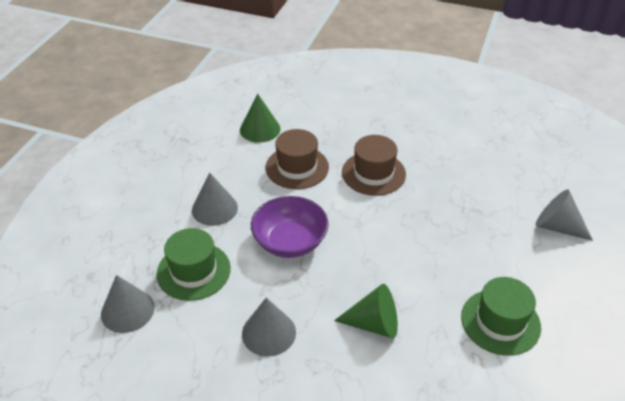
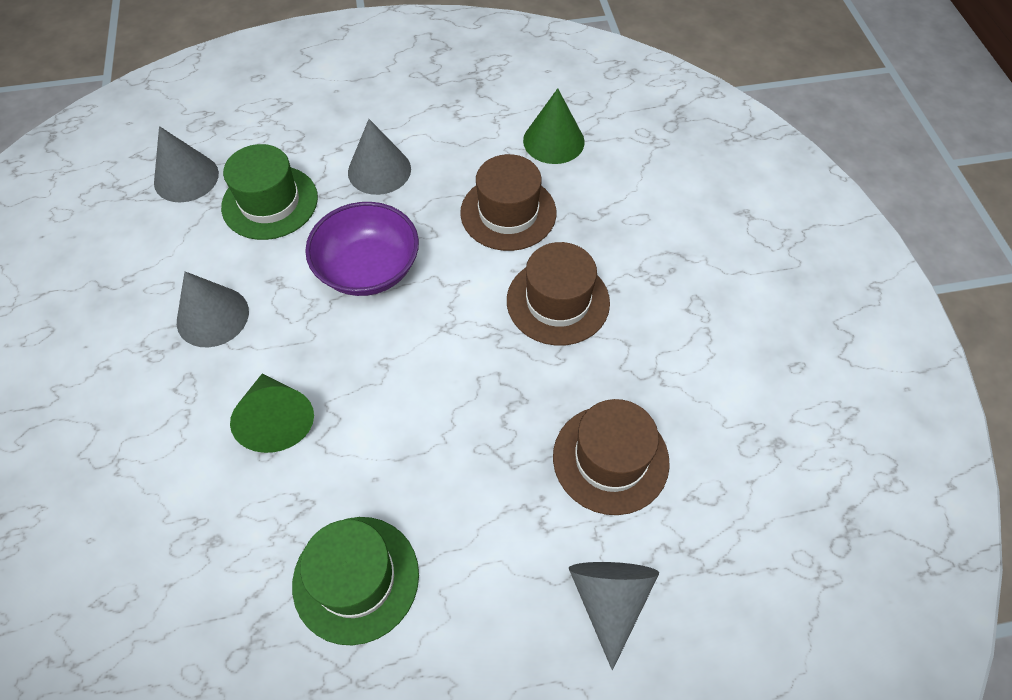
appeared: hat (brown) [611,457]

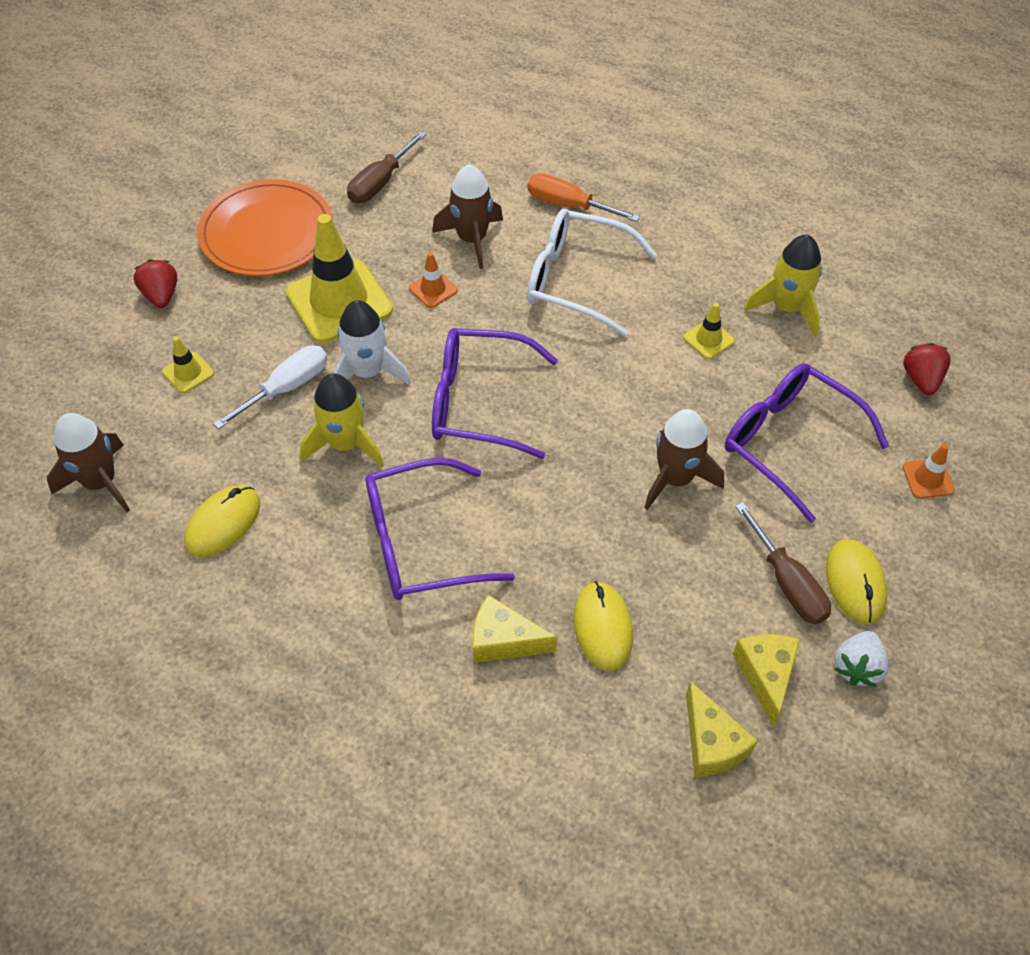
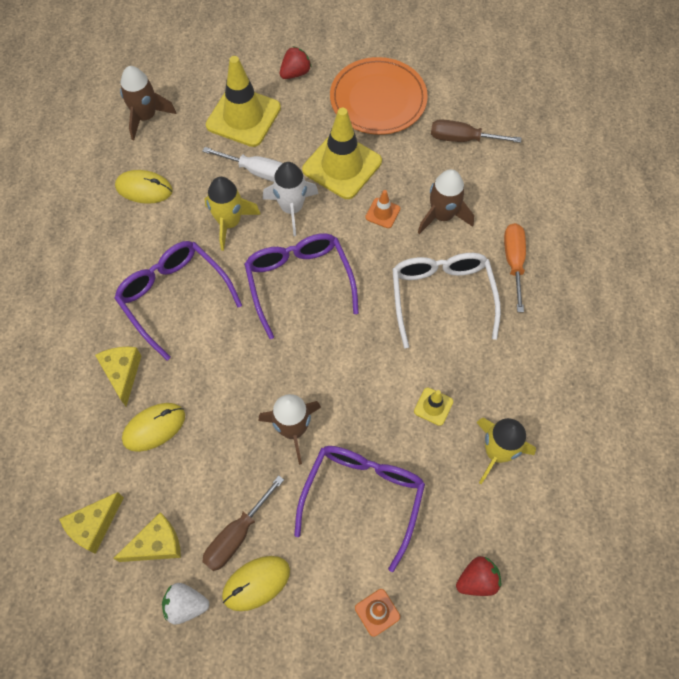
size: traffic cone (yellow) [188,364] = [243,101] x2.24

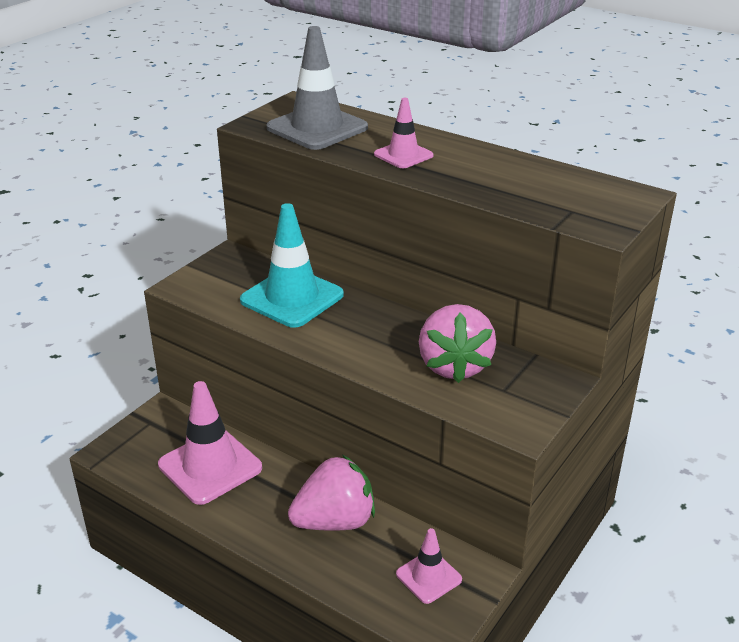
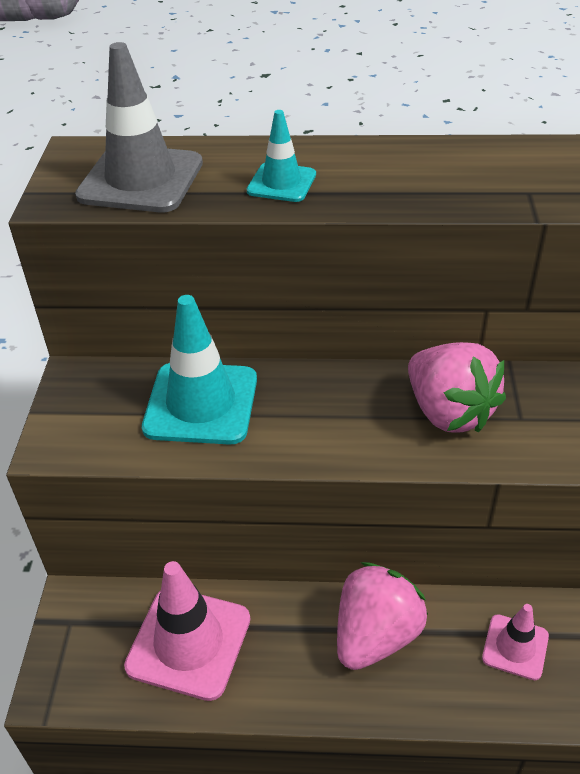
colour: traffic cone (pink) [403,133] to traffic cone (turquoise) [281,156]

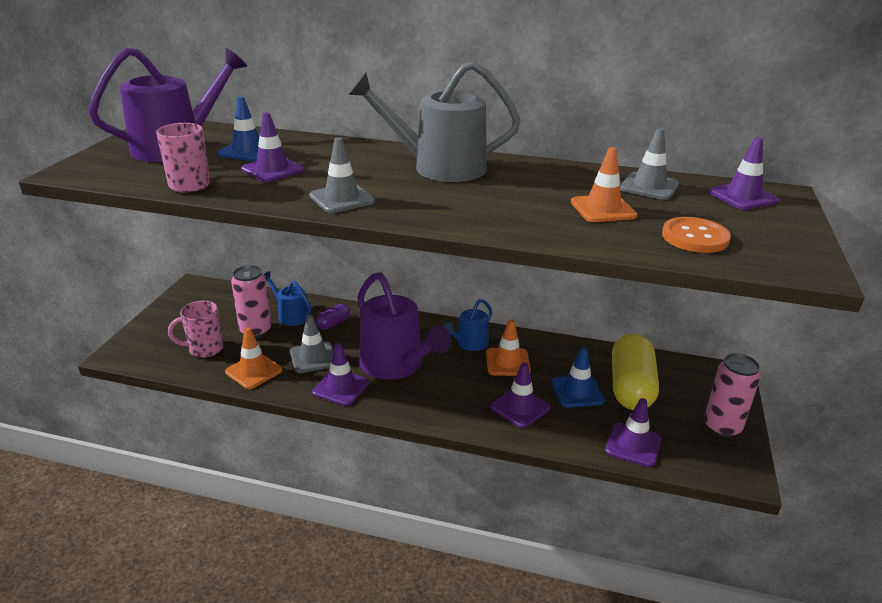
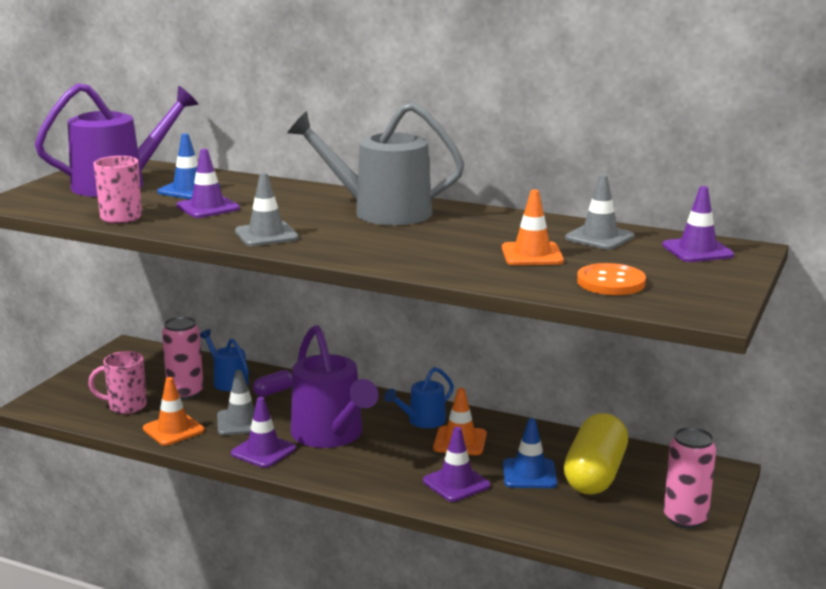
missing: traffic cone (purple) [633,432]

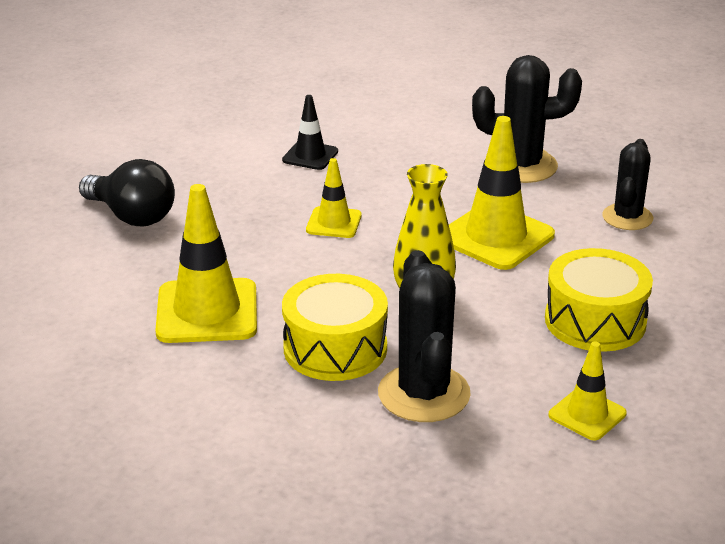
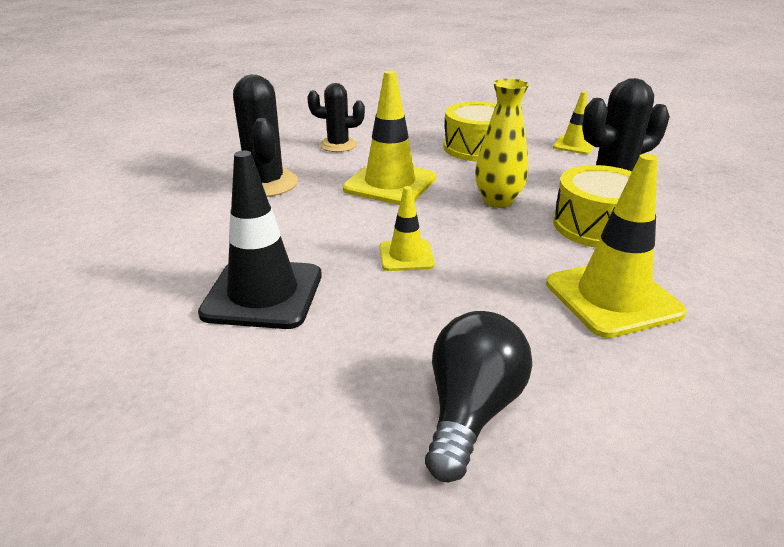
size: traffic cone (black) [310,132] = [260,240] x1.81

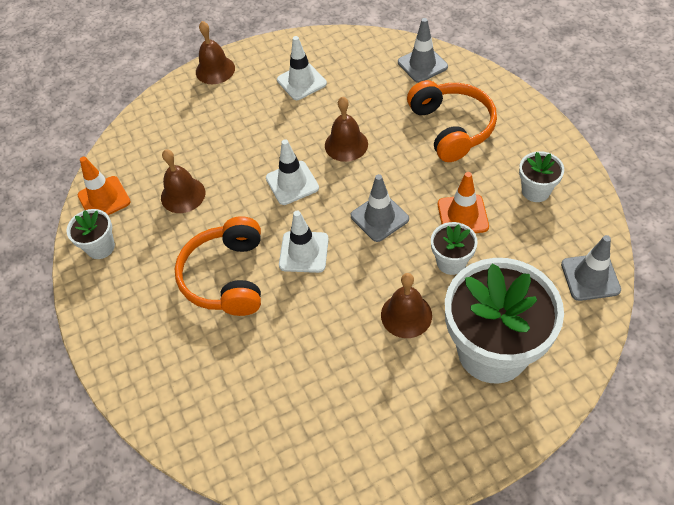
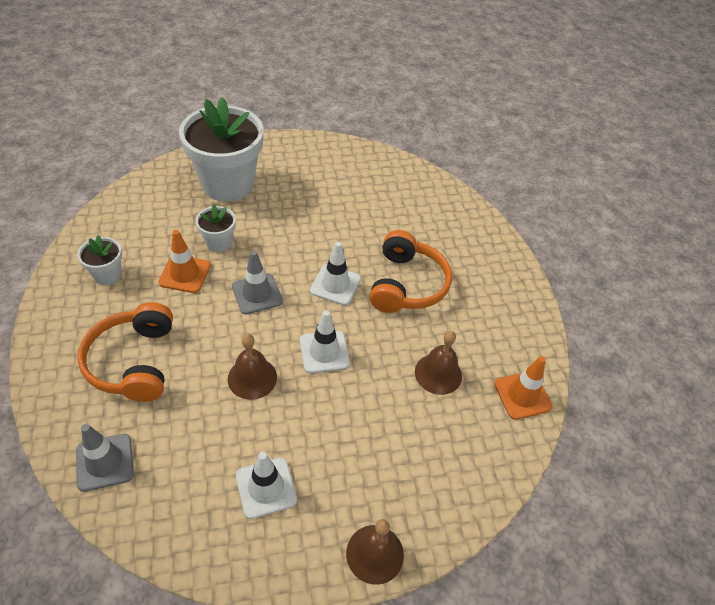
missing: flower pot (white) [90,234]; traffic cone (grey) [591,268]; bell (brown) [406,305]

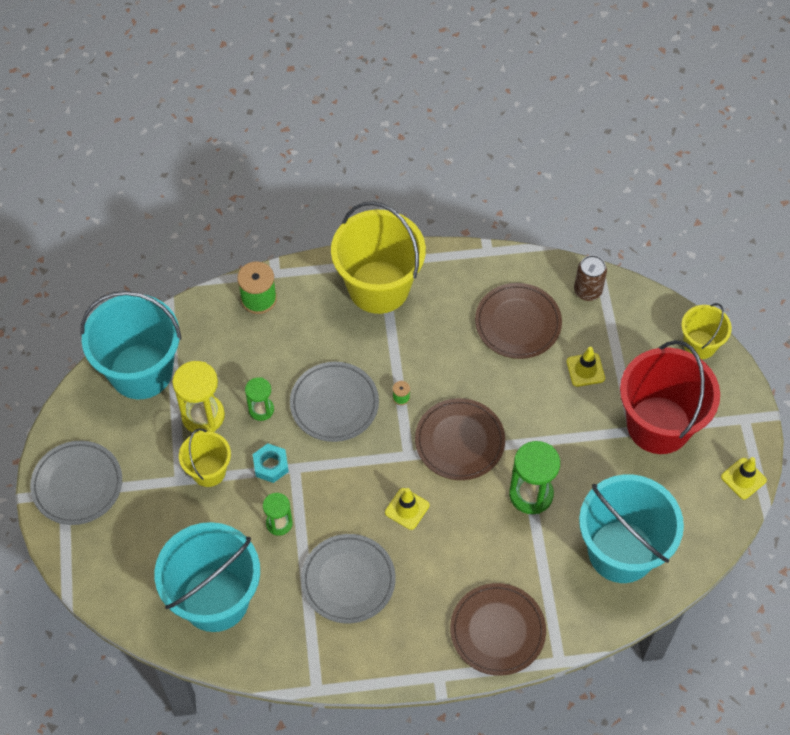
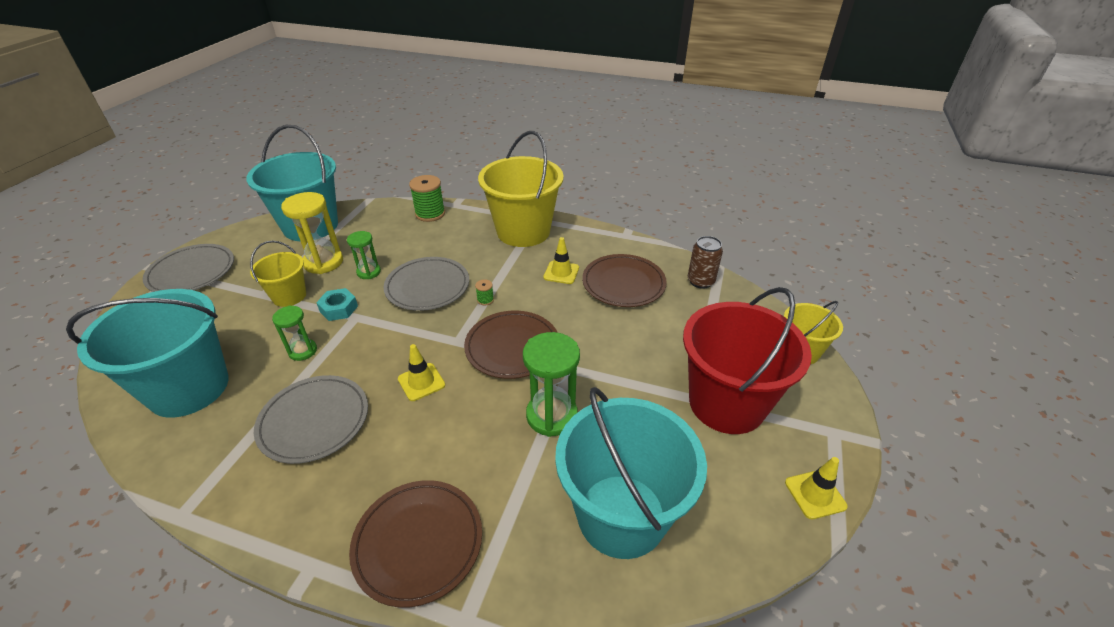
relocated: traffic cone (yellow) [586,367] to [561,260]

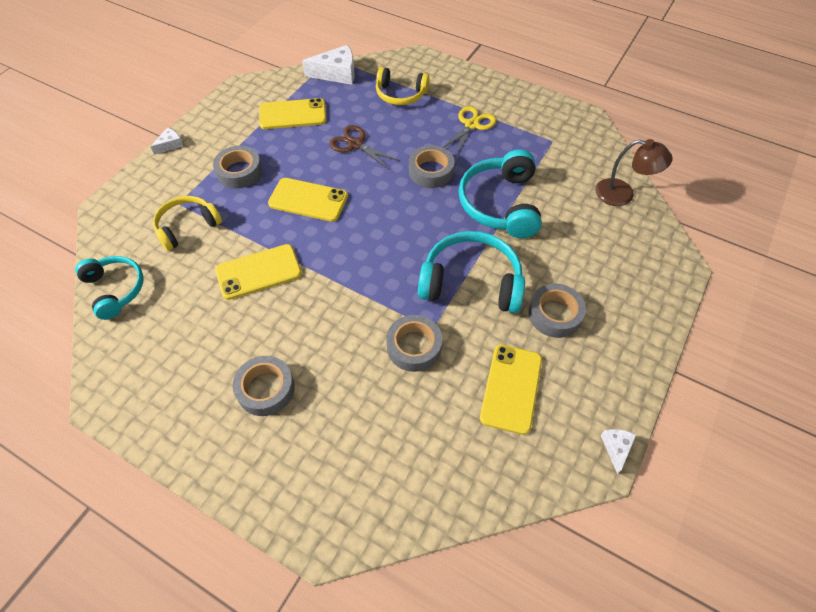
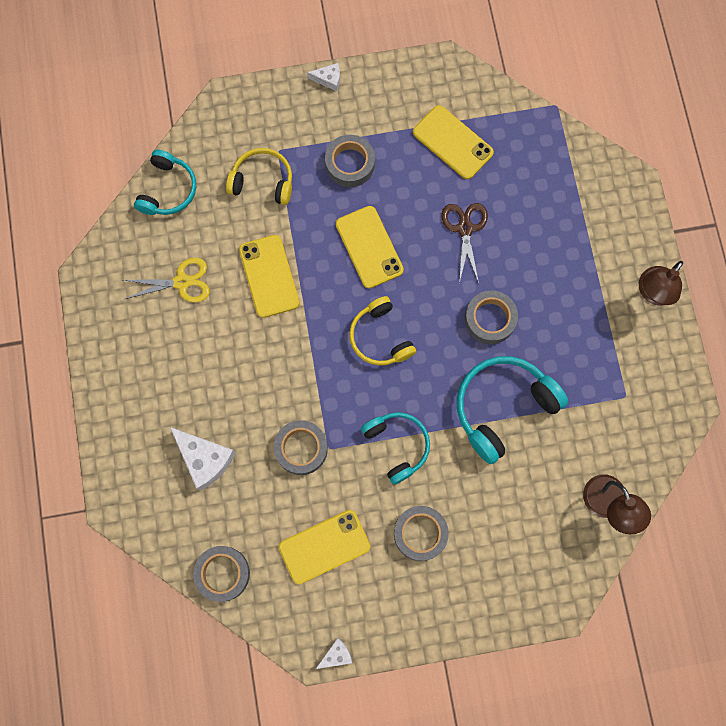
appeared: lamp (brown) [661,283]
relocated: cheese (white) [328,65] to [203,459]; headphones (yellow) [403,86] to [382,331]; scissors (yellow) [469,131] to [167,280]; tape (grey) [264,386] to [221,574]
spun: phone (yellow) [258,272] = [269,276] 45 degrees clockwise
size: headphones (turquoise) [471,272] = [395,448] x0.65

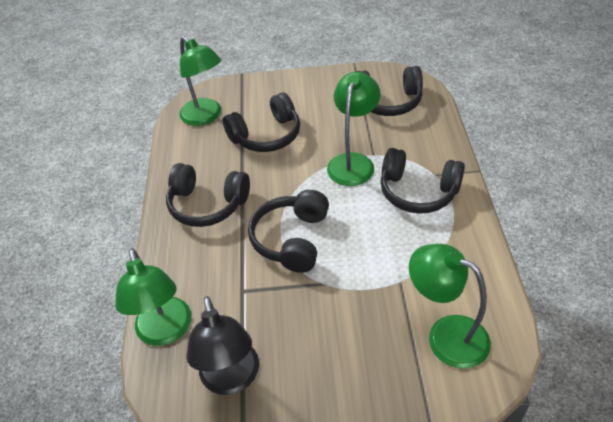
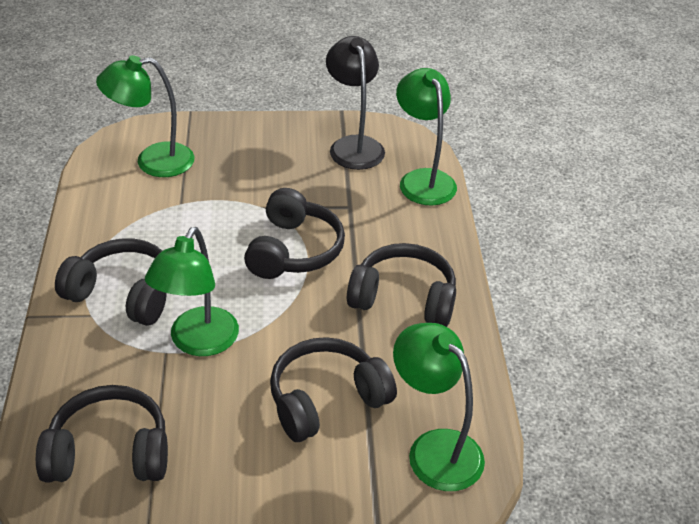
spun: lamp (green) [450,306] = [145,116] 135 degrees clockwise

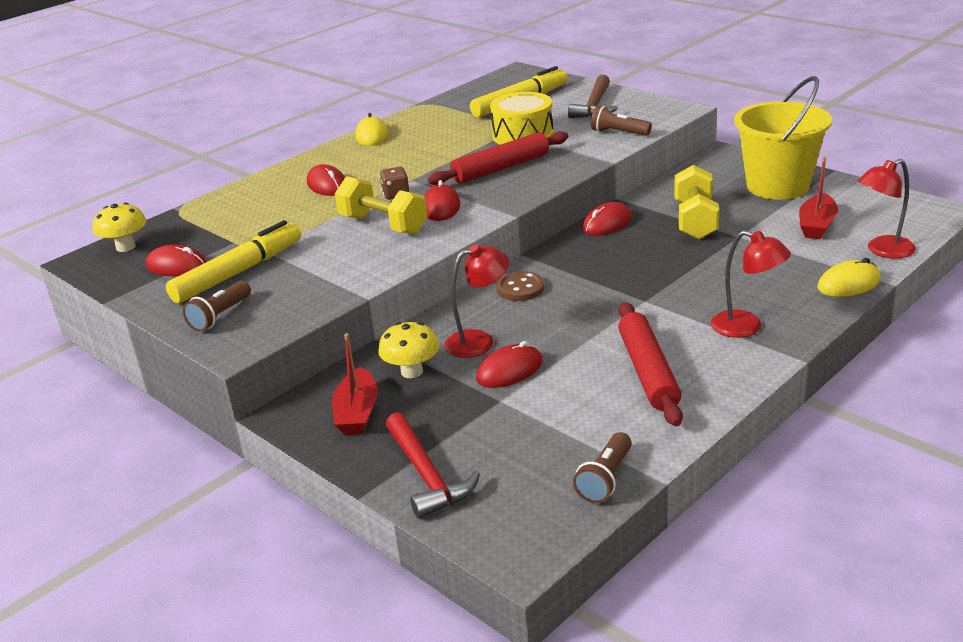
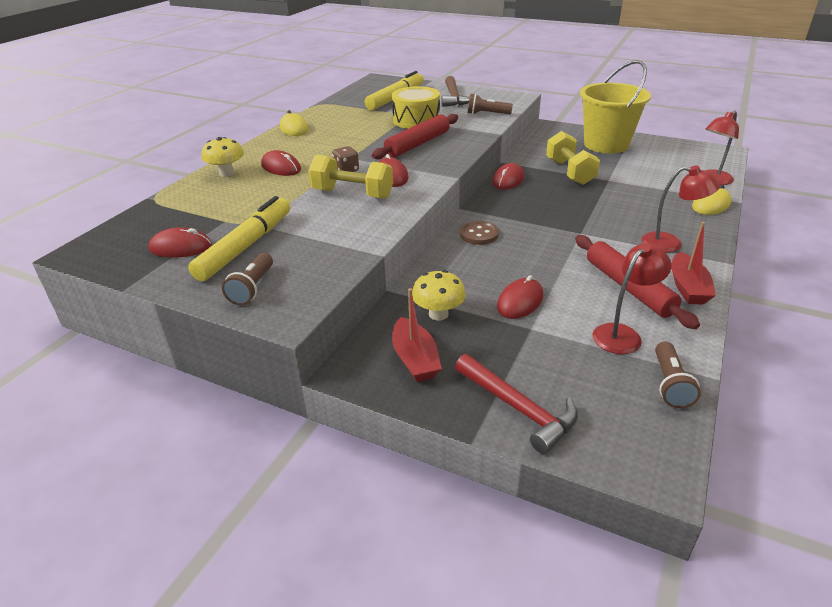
relocated: boat (red) [818,198] to [693,263]; mushroom (yellow) [119,227] to [222,157]; lamp (red) [476,301] to [632,298]

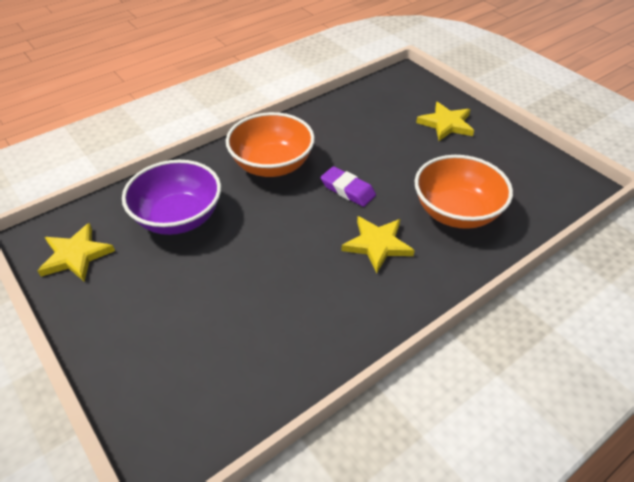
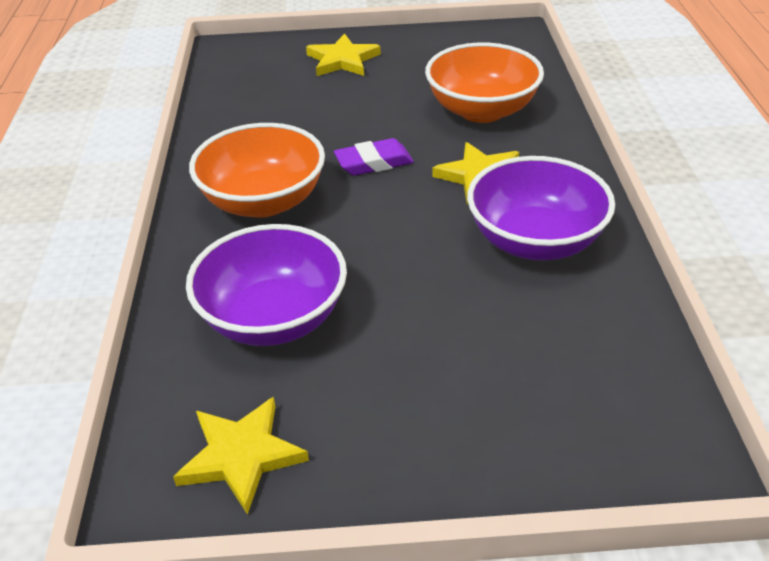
appeared: bowl (purple) [541,208]

